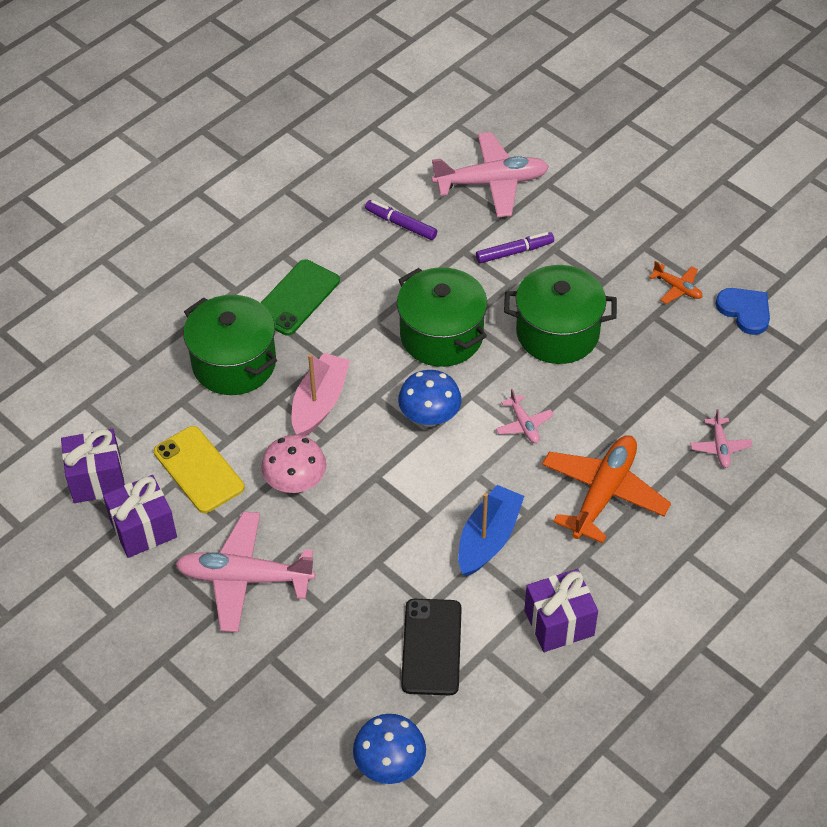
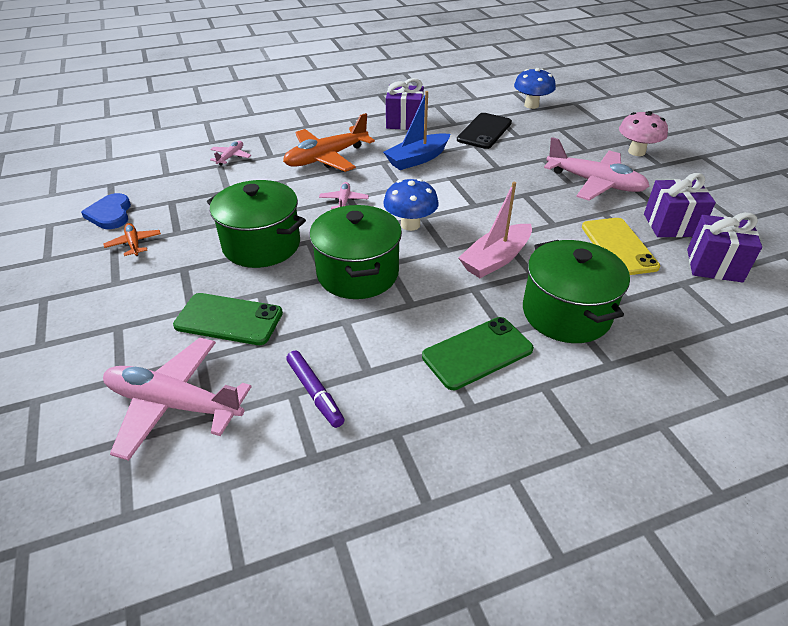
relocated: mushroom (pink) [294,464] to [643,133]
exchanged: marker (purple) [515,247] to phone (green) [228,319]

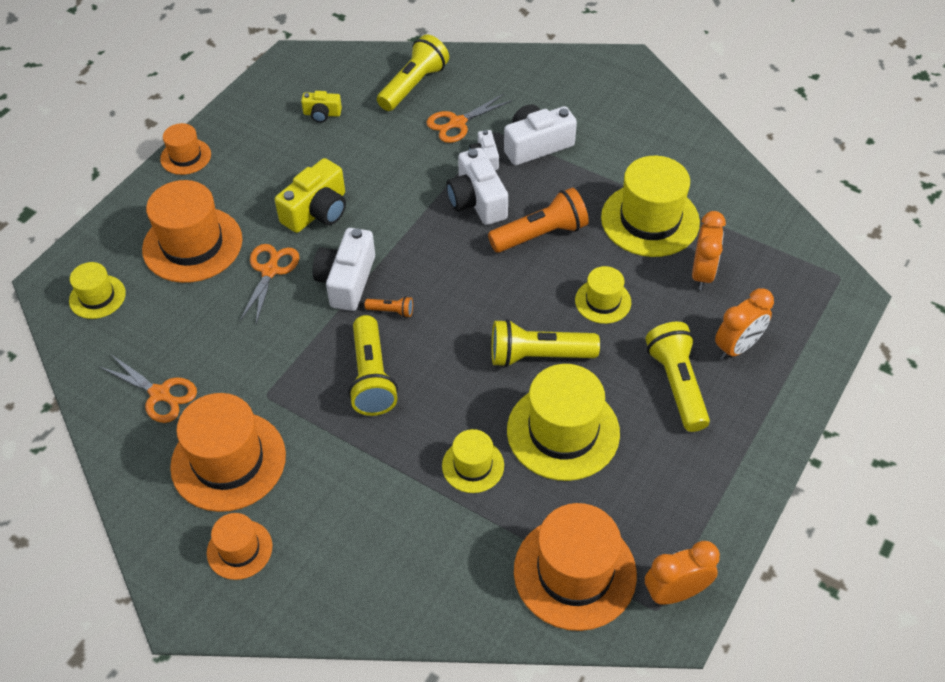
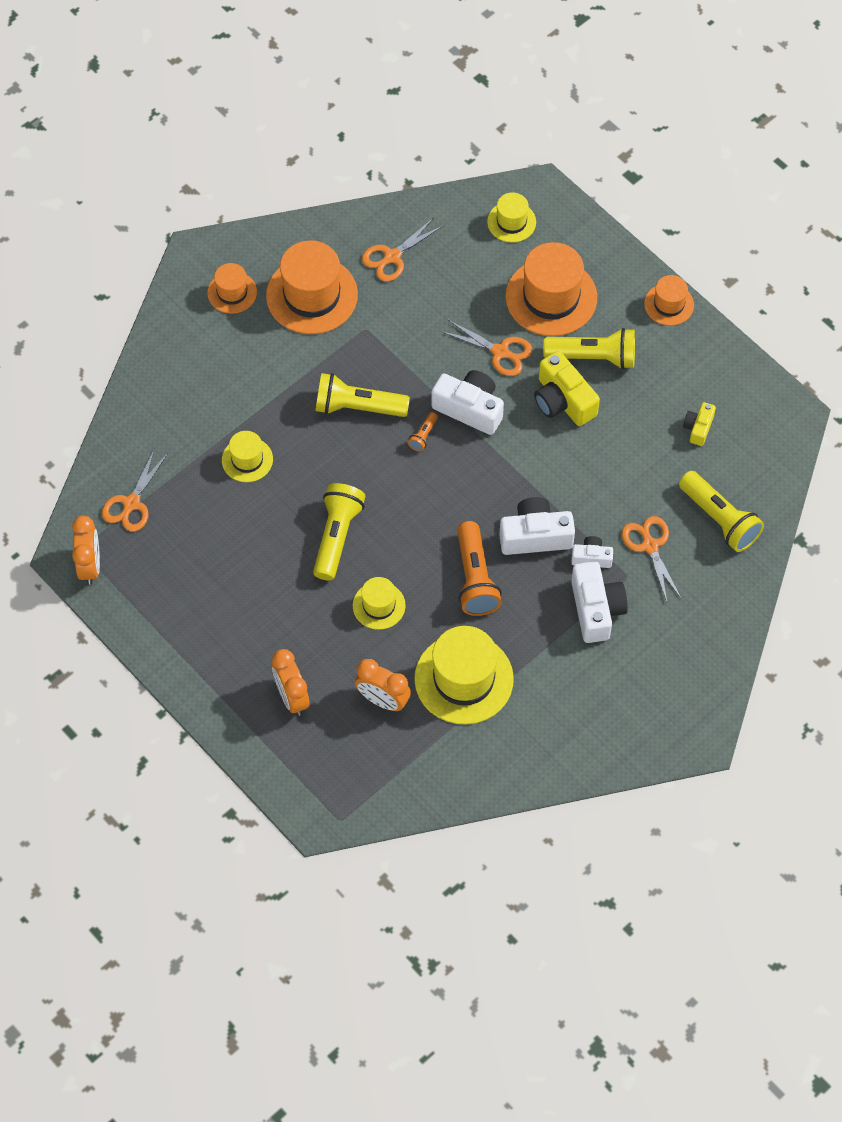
missing: hat (yellow) [563,422]
relocated: flashlight (yellow) [677,377] to [589,348]
exchanged: hat (orange) [575,567] to scissors (orange) [135,490]

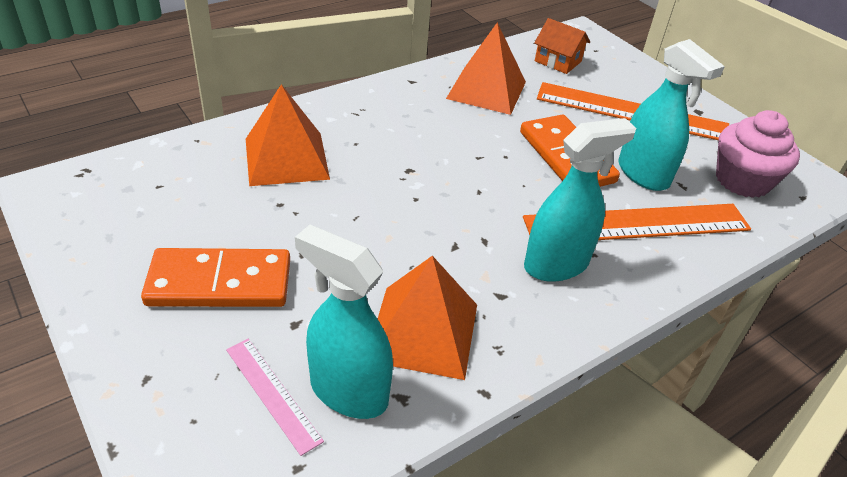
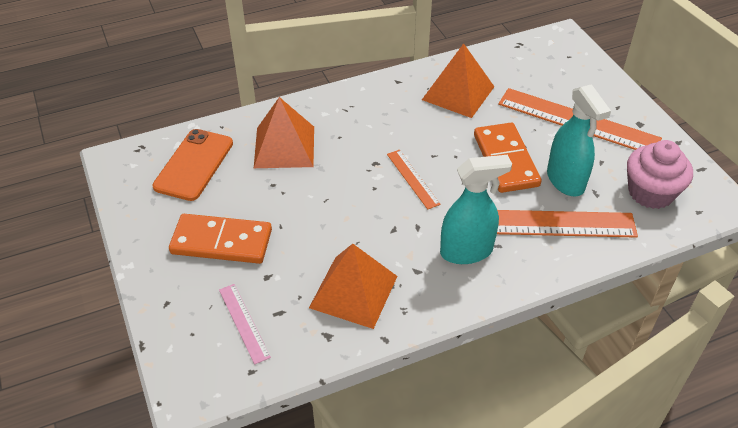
missing: house (orange) [562,46]; spray bottle (turquoise) [344,322]
appeared: phone (orange) [192,165]; ruler (orange) [414,180]

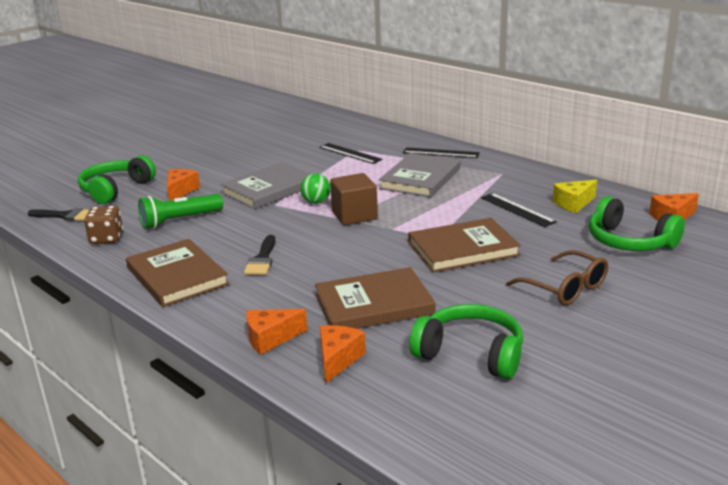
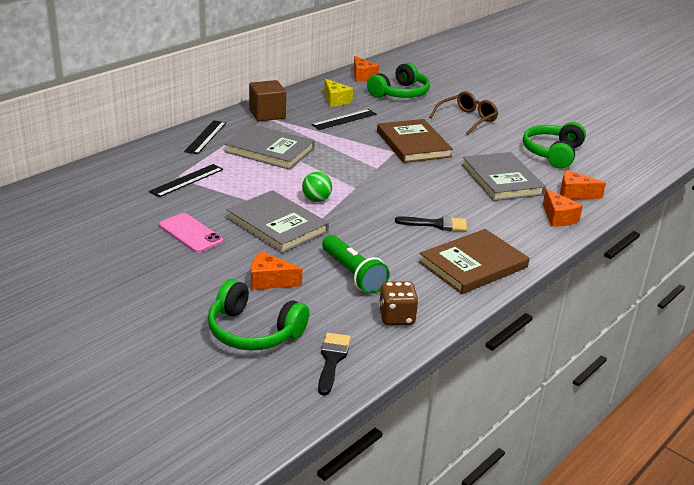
appeared: phone (pink) [191,233]
relocated: cube (brown) [354,199] to [267,100]
colour: book (brown) [375,298] to book (grey) [504,176]

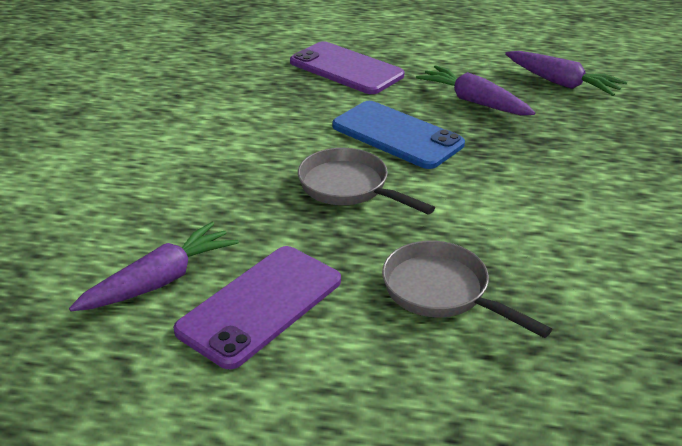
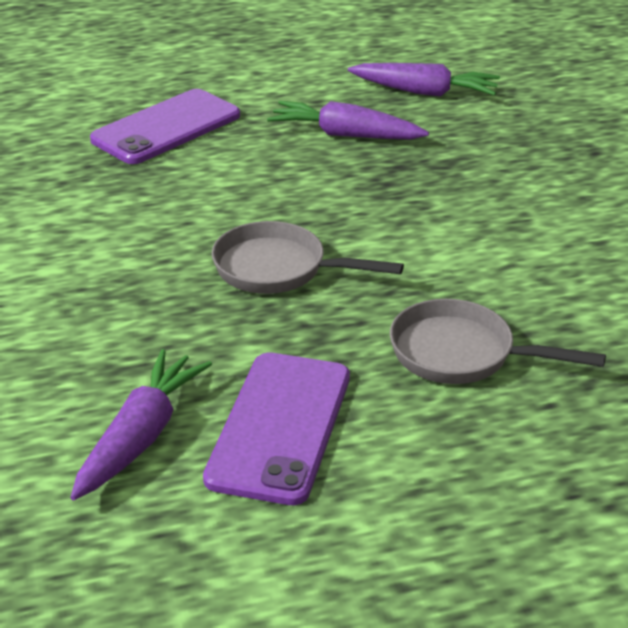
missing: phone (blue) [398,135]
spun: phone (purple) [347,67] = [165,126] 60 degrees counterclockwise

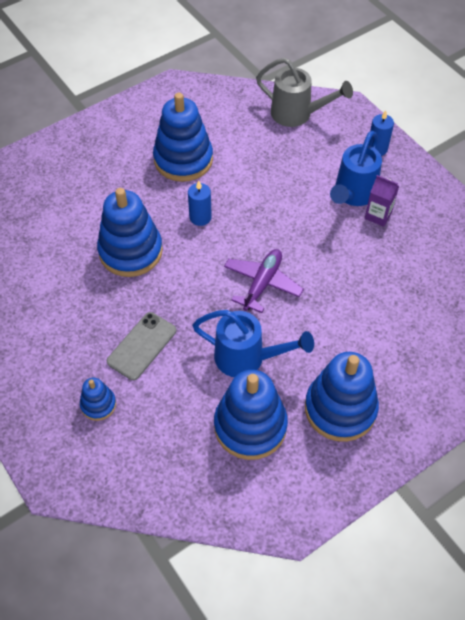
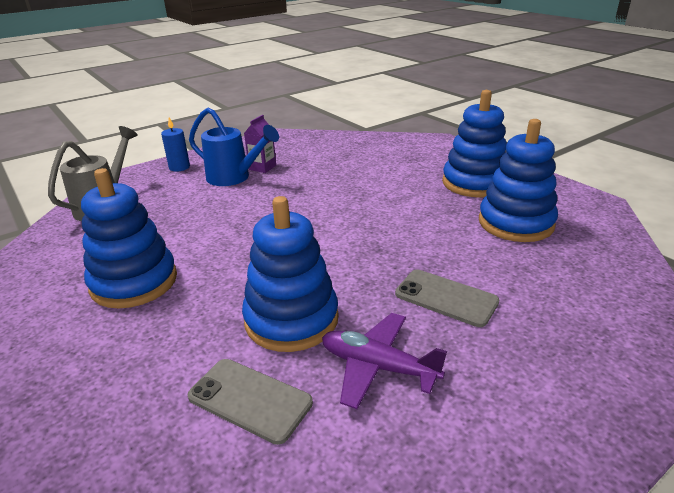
missing: candle (blue) [200,203]; watering can (blue) [253,343]; stacking toy (blue) [98,399]
appeared: phone (grey) [250,402]
relocated: plane (purple) [264,281] to [384,361]

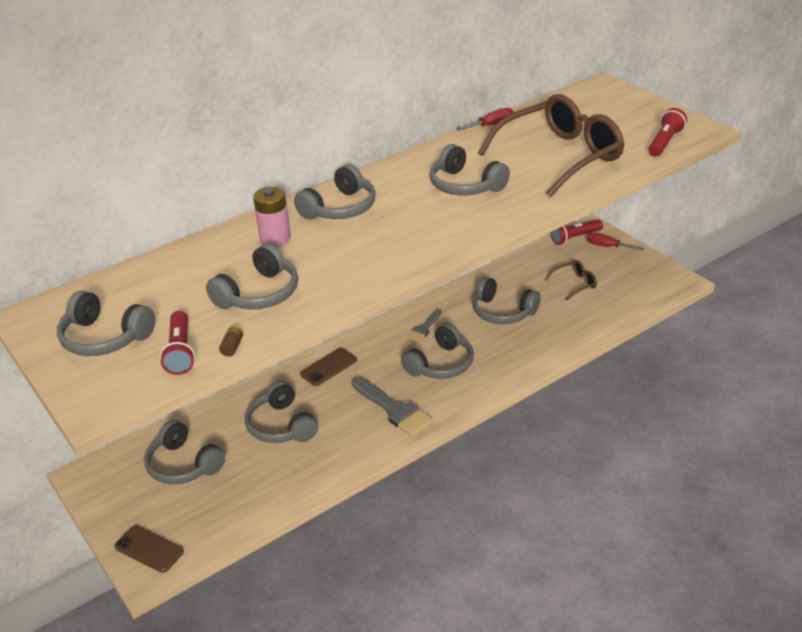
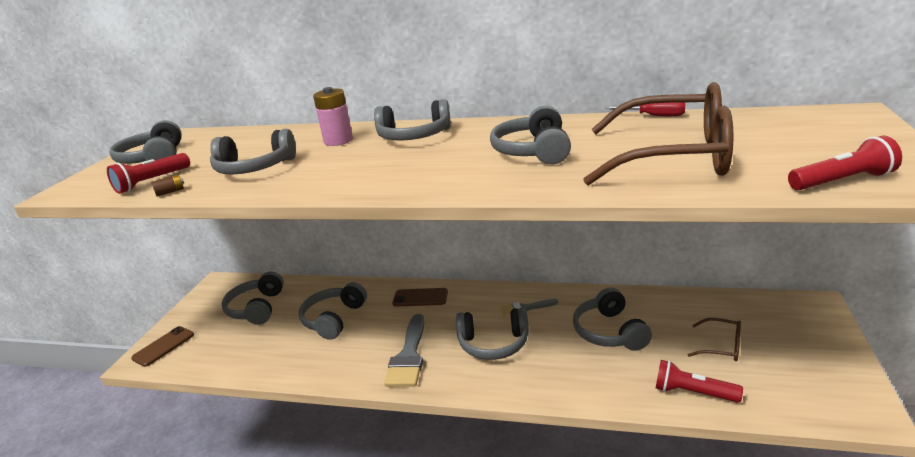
missing: screwdriver (red) [615,241]
relocated: flashlight (red) [577,232] to [699,381]
spun: phone (brown) [149,549] = [162,346] 45 degrees clockwise

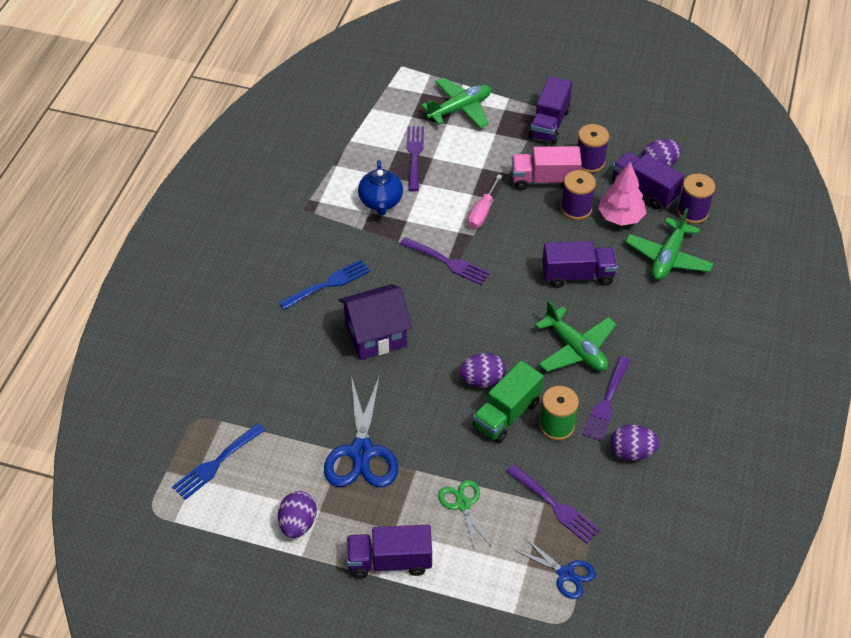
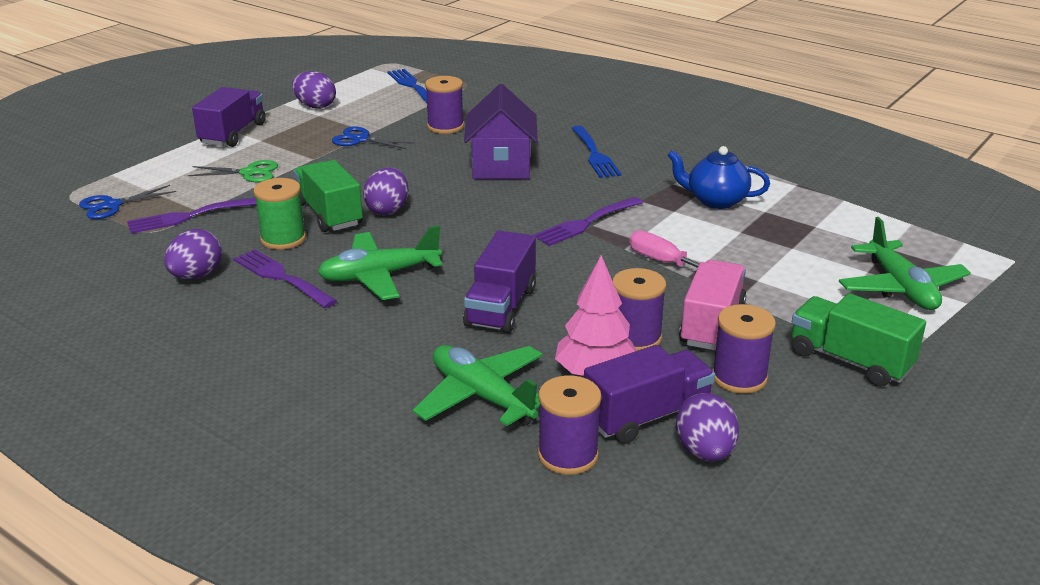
missing: fork (purple) [415,158]
appeared: spool (purple) [444,105]
colour: truck (purple) [550,110] to truck (green) [859,340]
size: scissors (blue) [361,430] = [373,137] x0.56

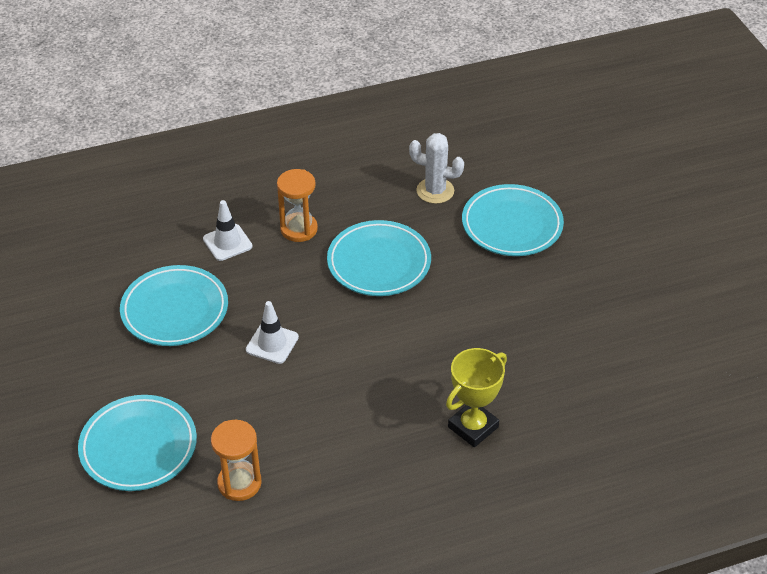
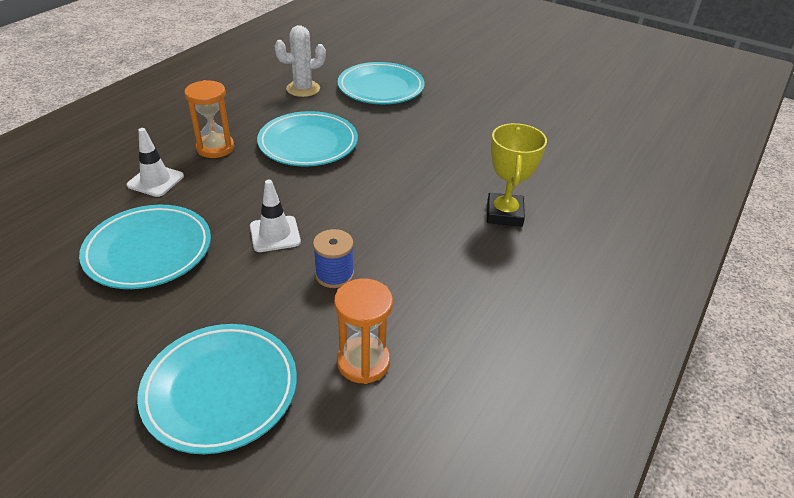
appeared: spool (blue) [333,258]

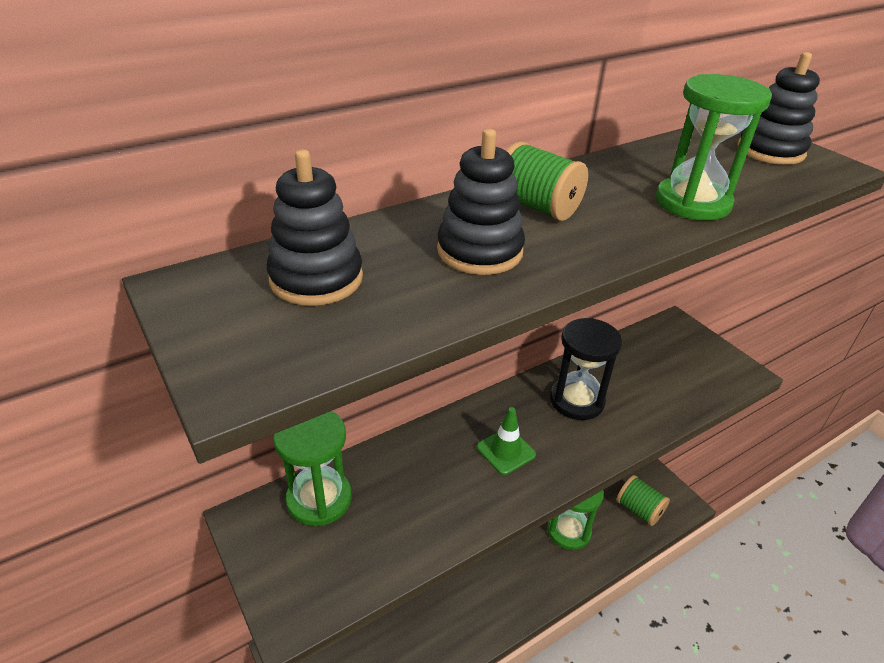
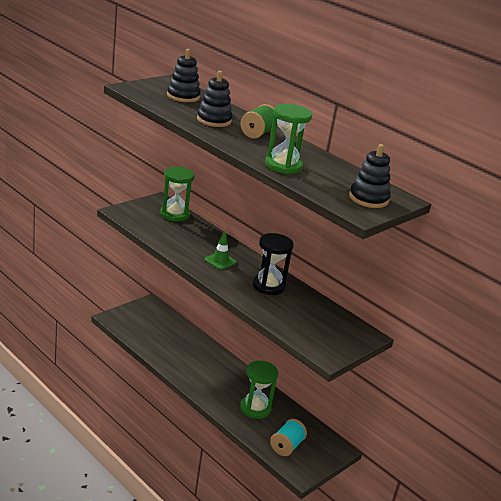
colour: spool (green) [643,500] to spool (turquoise) [288,437]

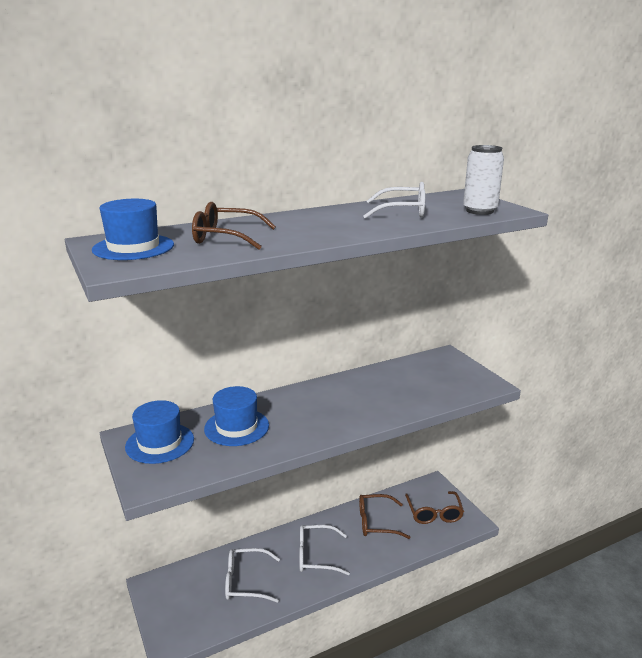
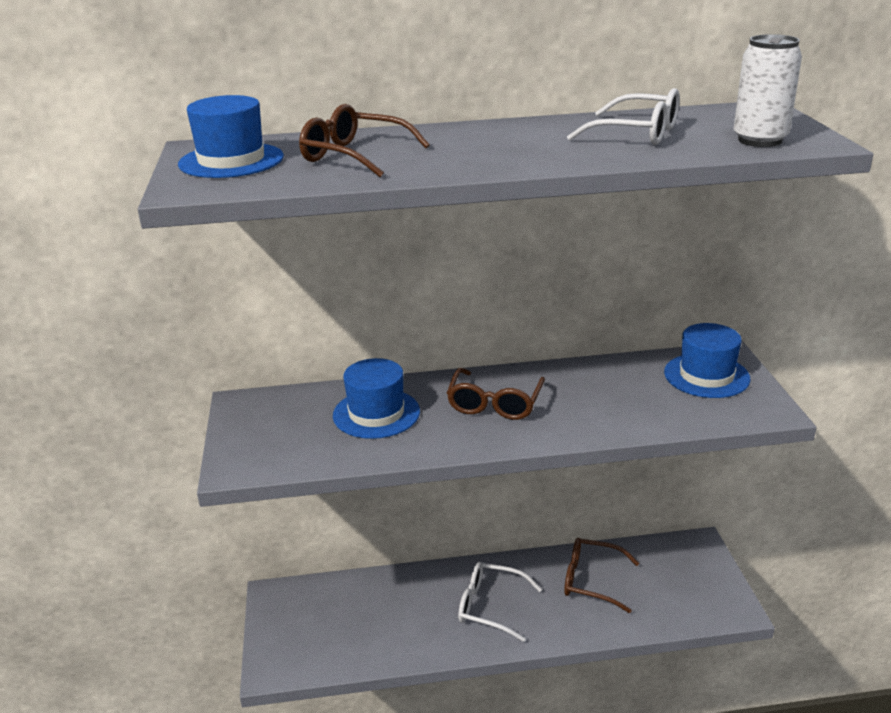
missing: glasses (white) [252,575]
relocated: hat (blue) [159,432] to [707,360]; glasses (brown) [434,507] to [496,394]

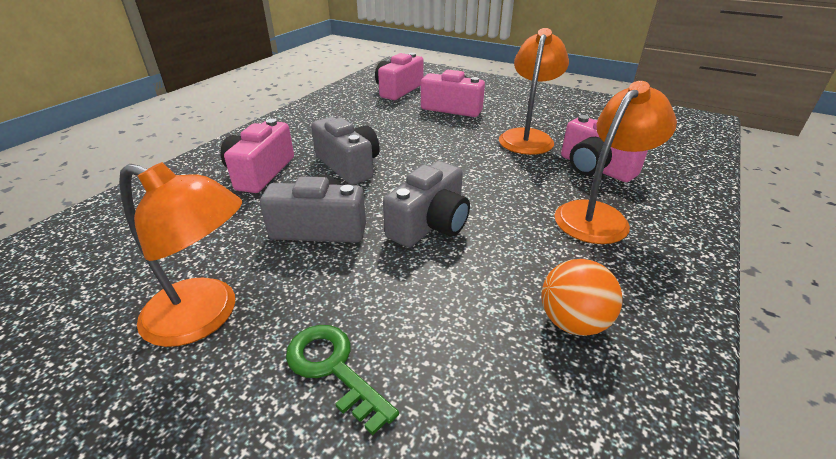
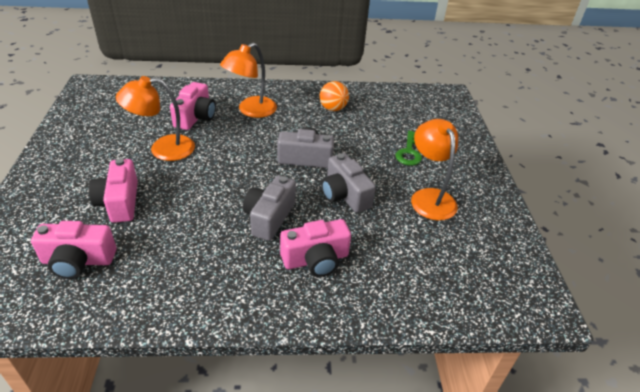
spun: lamp (orange) [616,162] = [248,80] 60 degrees counterclockwise

